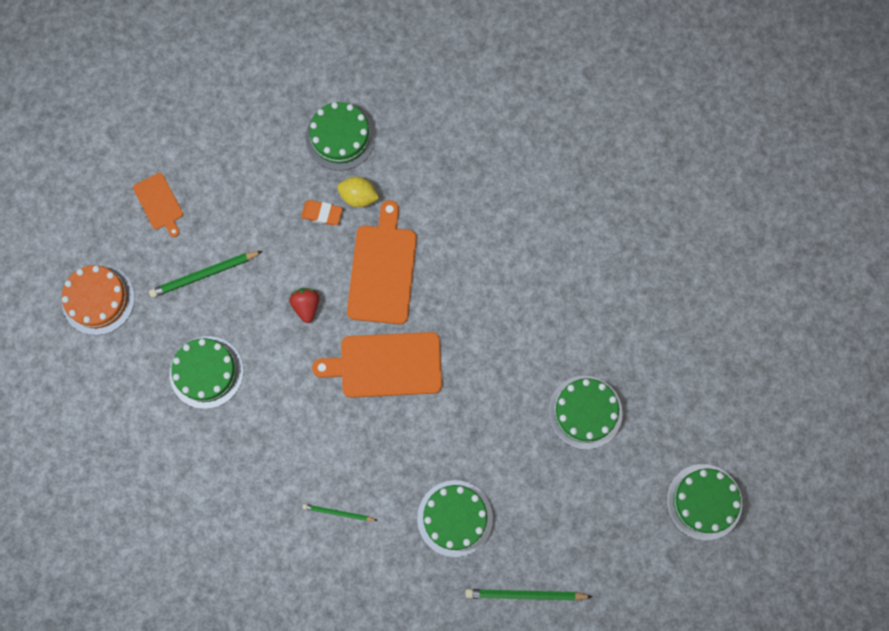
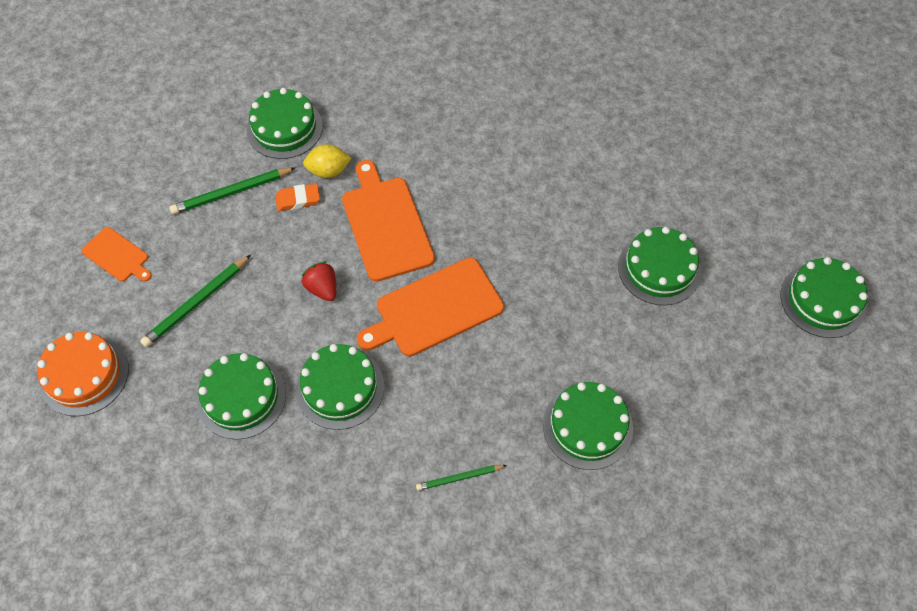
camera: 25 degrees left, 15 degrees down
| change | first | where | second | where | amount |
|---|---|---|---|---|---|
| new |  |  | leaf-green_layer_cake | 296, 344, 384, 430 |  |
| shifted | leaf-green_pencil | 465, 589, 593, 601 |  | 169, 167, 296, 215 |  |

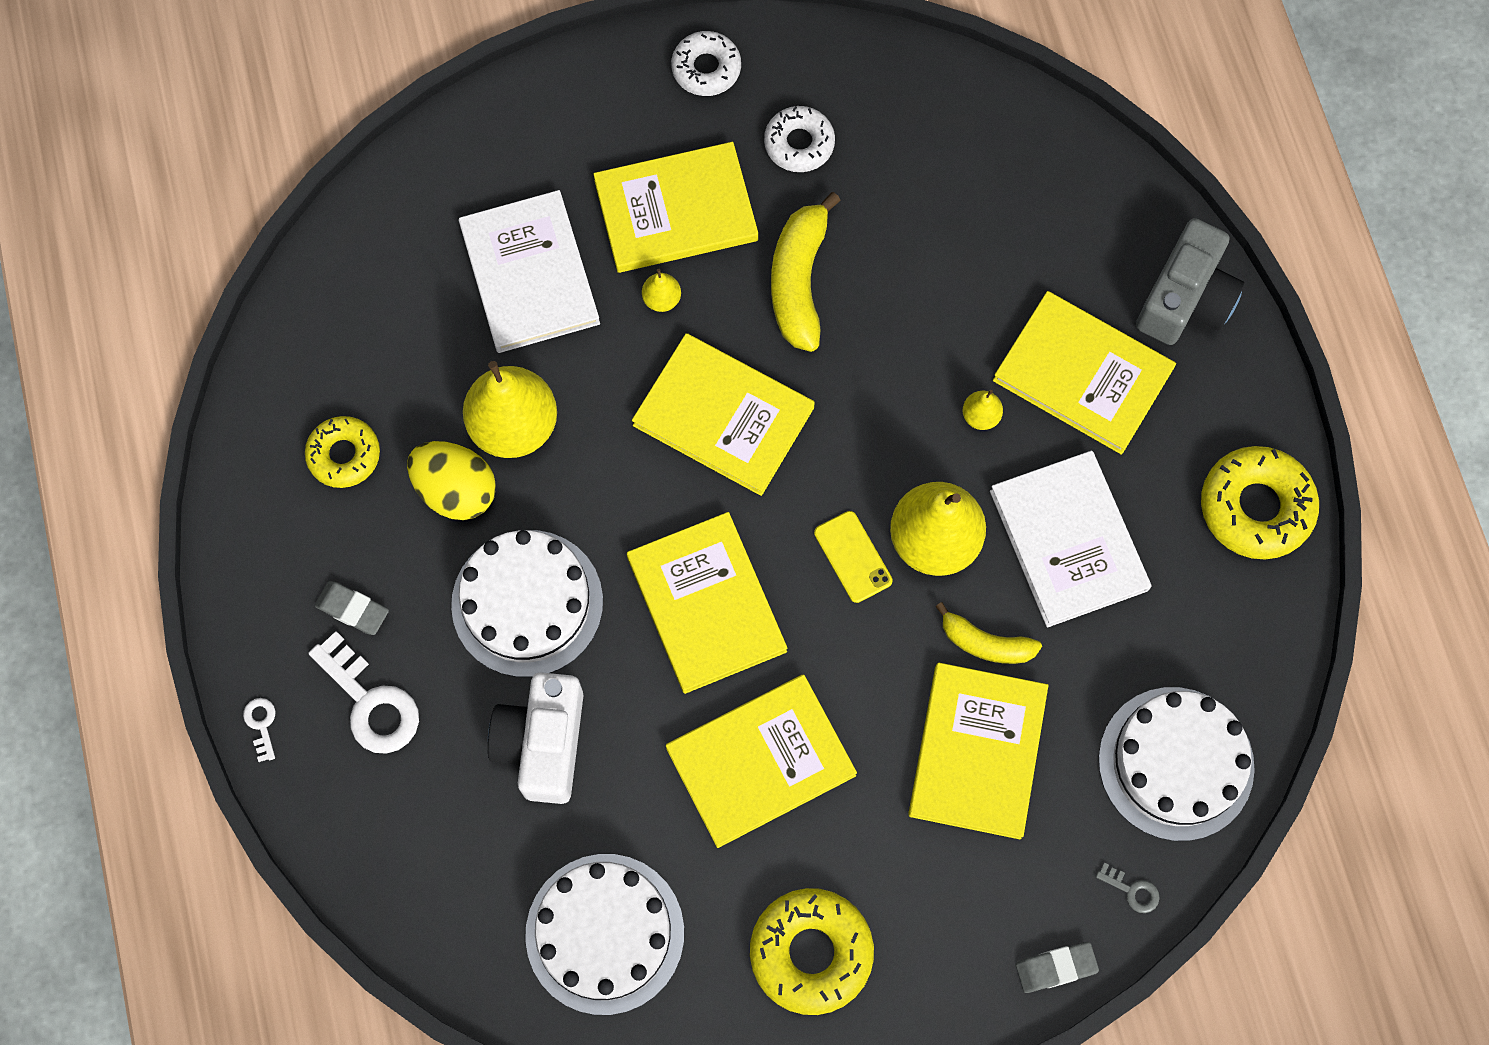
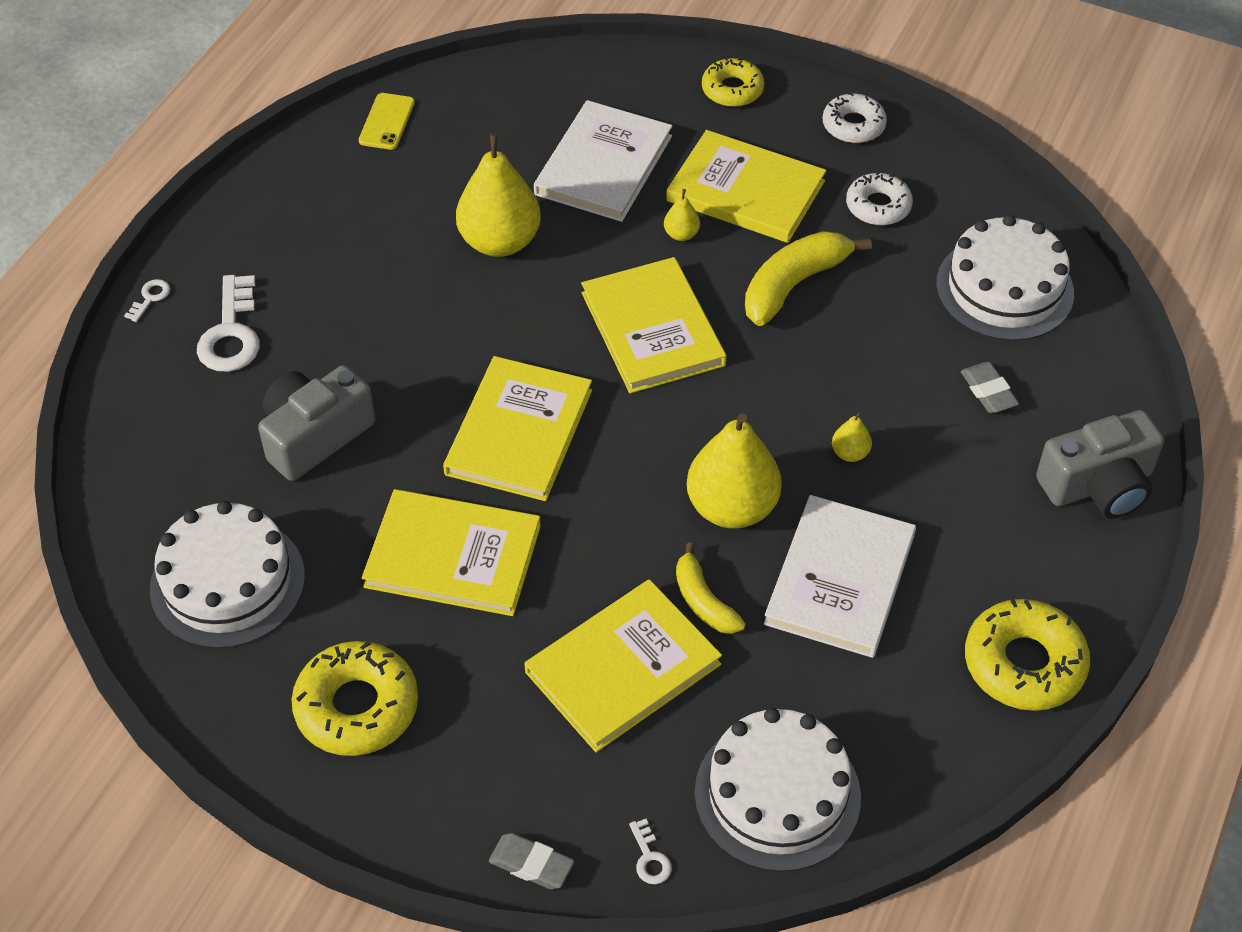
camera: 40 degrees right, 20 degrees down
| change | first | where | second | where | amount |
|---|---|---|---|---|---|
| gone | bright_yellow_toy_egg | 407, 441, 496, 520 |  |  |  |
| gone | bright_yellow_book | 993, 291, 1176, 455 |  |  |  |
| shifted | bright_yellow_glazed_donut | 305, 416, 380, 488 |  | 702, 57, 765, 107 |  |
| shifted | ash-grey_gum_eraser | 315, 581, 389, 635 |  | 961, 362, 1019, 413 |  |
| shifted | white_layer_cake | 451, 530, 603, 677 |  | 936, 215, 1074, 341 |  |
| shifted | bright_yellow_smartphone | 814, 511, 893, 603 |  | 359, 93, 415, 150 |  |
| repainted | white_camera | 488, 672, 584, 804 | ash-grey_camera | 258, 365, 376, 481 |  |
| repainted | ash-grey_door_key | 1096, 863, 1160, 913 | white_door_key | 629, 819, 672, 884 |  |

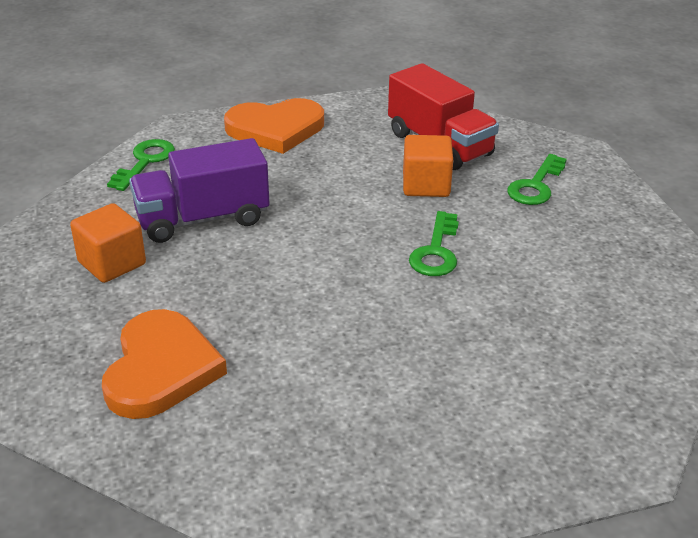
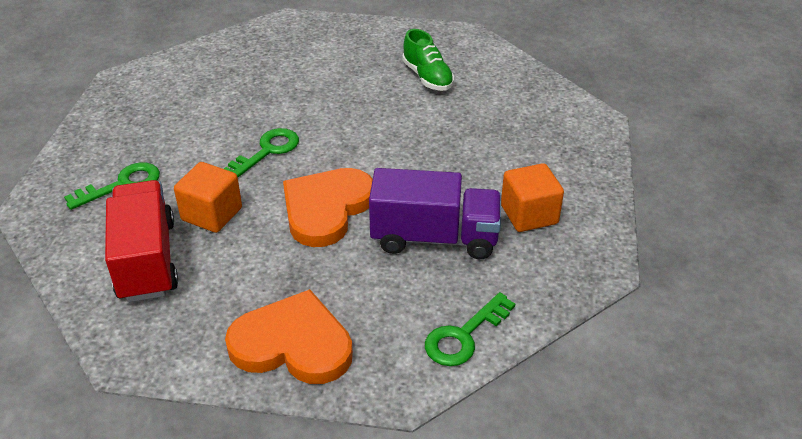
camera: 155 degrees left, 5 degrees up
| change | first | where | second | where | amount |
|---|---|---|---|---|---|
| new |  |  | leaf-green_shoe | 402, 29, 454, 91 |  |
| shifted | bright_orange_heart_shape | 102, 309, 227, 419 |  | 283, 168, 373, 247 |  |

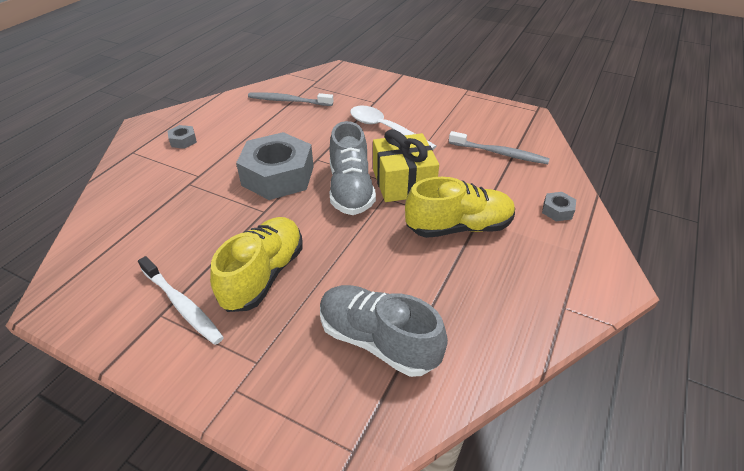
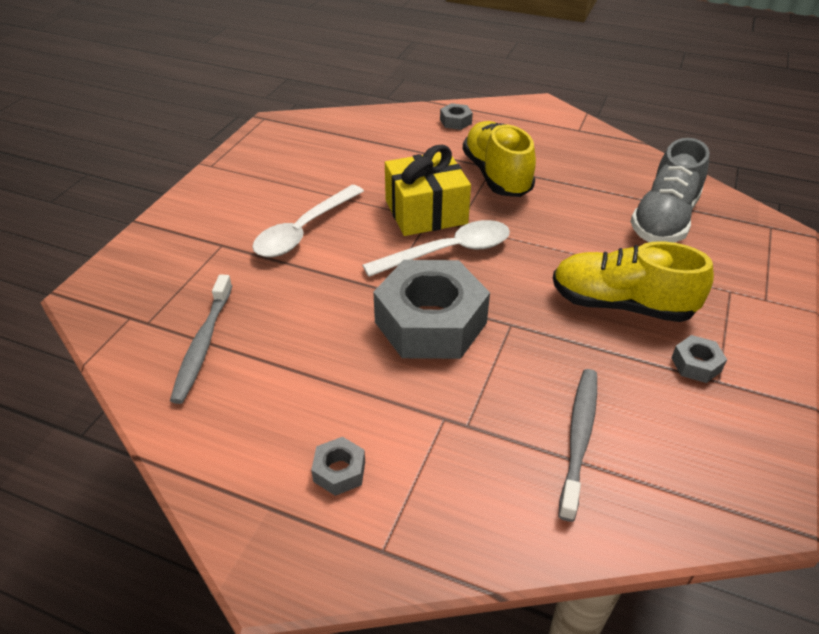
camera: 95 degrees left, 0 degrees up
| change | first | where | second | where | amount |
|---|---|---|---|---|---|
| shifted | ash-grey_toothbrush | 449, 131, 550, 164 |  | 558, 369, 597, 522 |  |
| swapped | white_toothbrush | 138, 256, 224, 345 | ash-grey_nut | 671, 335, 727, 383 |  |
| swapped | ash-grey_shoe | 330, 121, 376, 215 | white_tablespoon | 362, 220, 510, 277 |  |

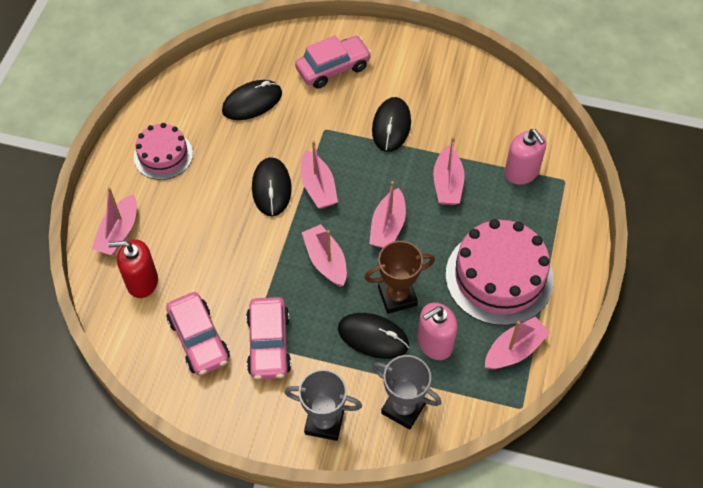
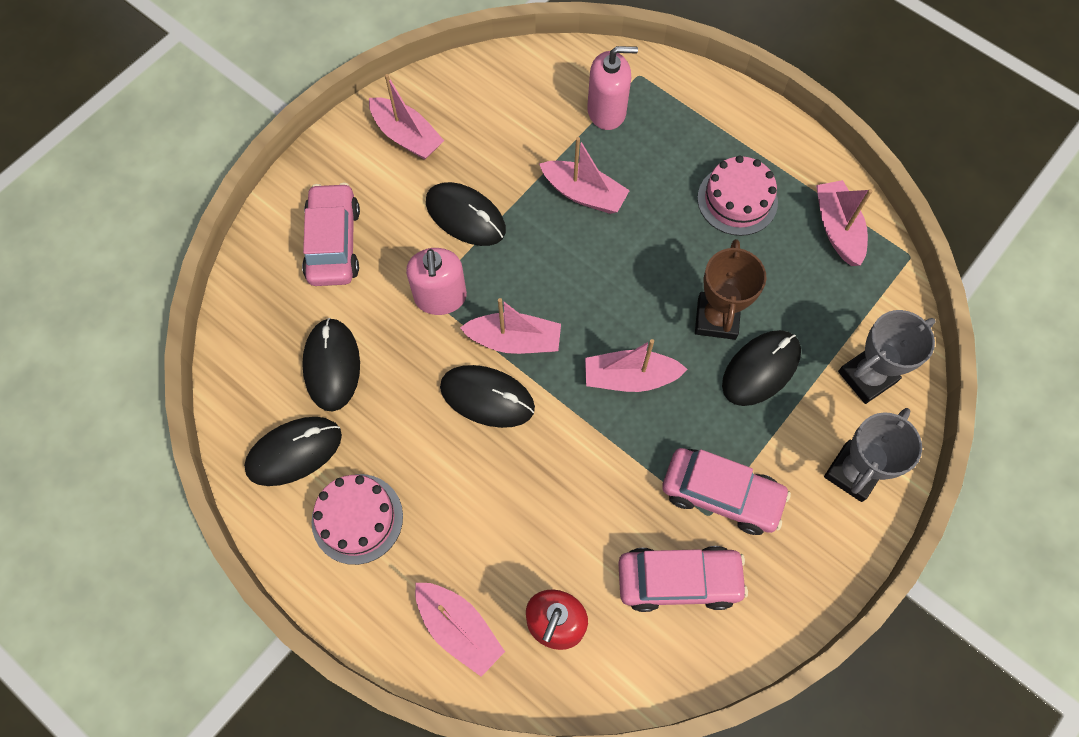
camera: 65 degrees left, 10 degrees up
| change | first | where | second | where | amount |
|---|---|---|---|---|---|
| new |  |  | ebony_mouse | 244, 417, 342, 486 |  |
| shifted | rosy_sailboat | 369, 181, 406, 248 |  | 369, 74, 444, 160 |  |
| shifted | rosy_soap_dispenser | 417, 303, 458, 360 |  | 406, 248, 467, 315 |  |
| scaled | rosy_layer_cake | 446, 219, 554, 326 |  | 697, 155, 778, 236 | x0.59 |

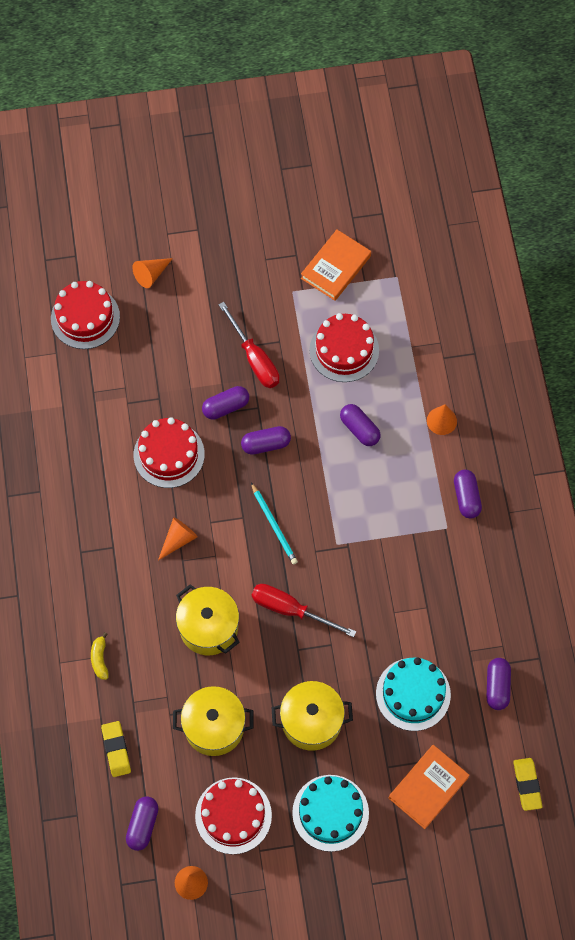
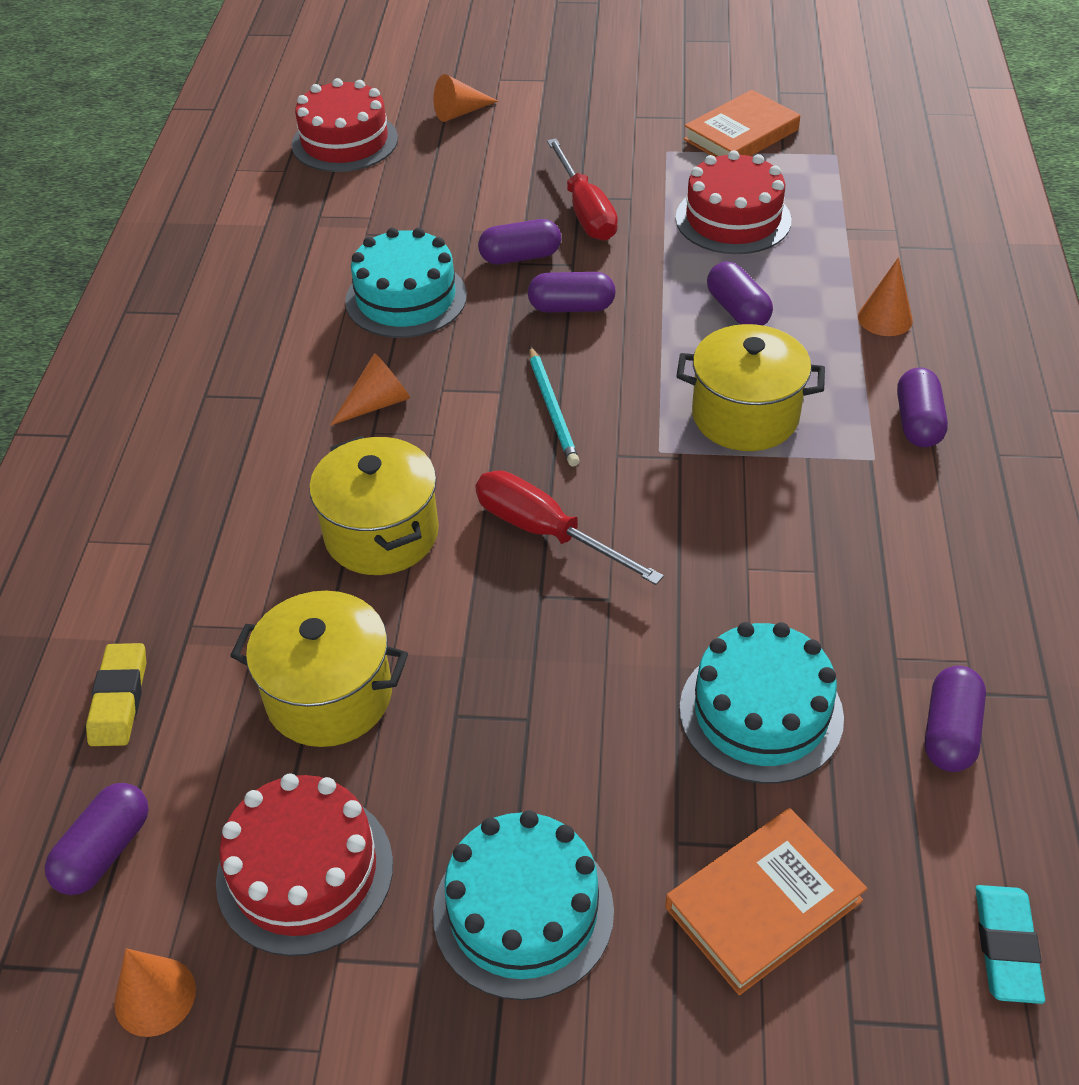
camera: 15 degrees right, 20 degrees down
| change | first | where | second | where | amount |
|---|---|---|---|---|---|
| gone | bright_yellow_banana | 91, 632, 108, 680 |  |  |  |
| shifted | bright_yellow_stockpot | 271, 681, 353, 751 |  | 676, 324, 825, 451 |  |
| repainted | scarlet_layer_cake | 134, 417, 205, 488 | teal_layer_cake | 345, 228, 467, 338 |  |
| repainted | bright_yellow_gum_eraser | 513, 758, 542, 811 | teal_gum_eraser | 976, 885, 1045, 1004 |  |

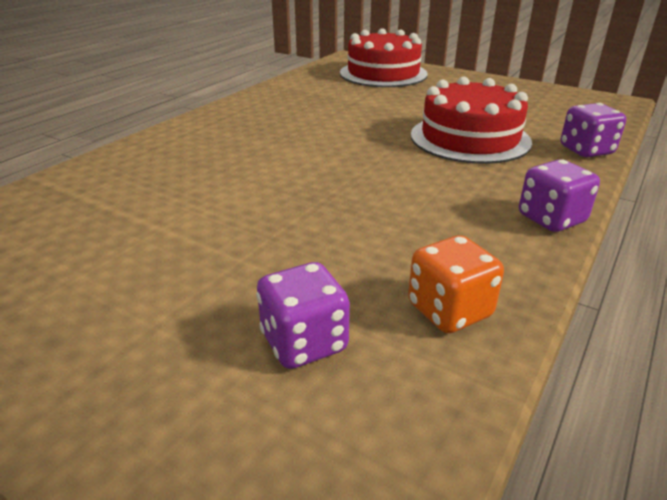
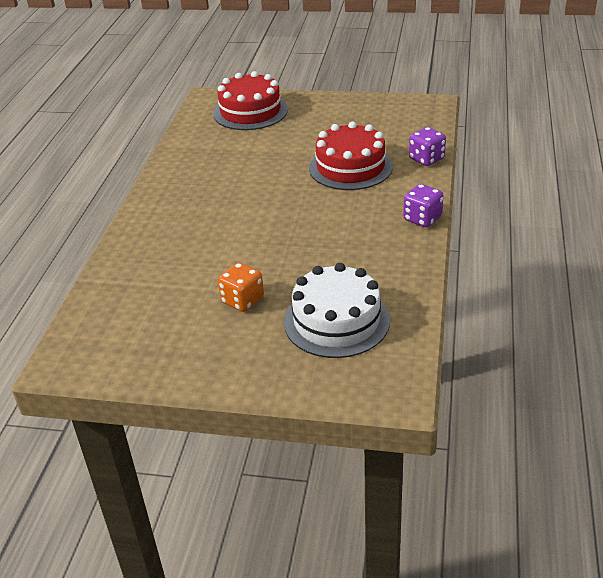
camera: 20 degrees left, 5 degrees up
| change | first | where | second | where | amount |
|---|---|---|---|---|---|
| shifted | bright_orange_game_die | 408, 235, 504, 333 |  | 218, 263, 264, 312 |  |
| swapped | royal_purple_game_die | 256, 262, 350, 369 | white_layer_cake | 284, 263, 390, 358 |  |

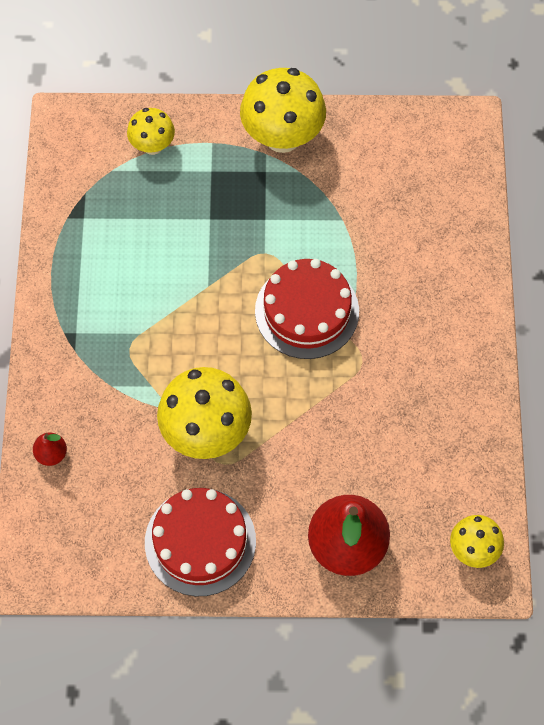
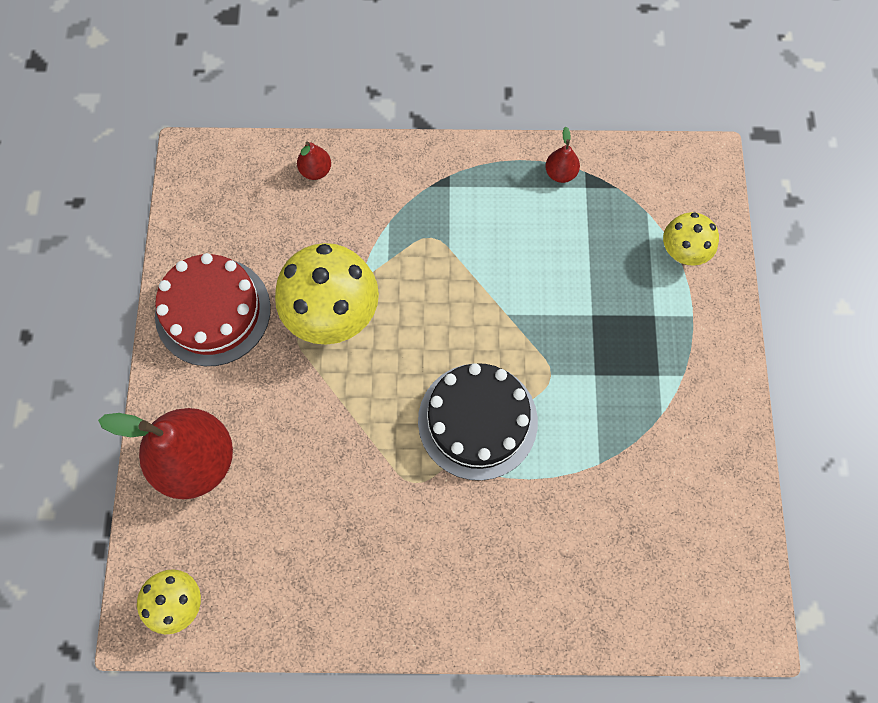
camera: 90 degrees right, 5 degrees up
| change | first | where | second | where | amount |
|---|---|---|---|---|---|
| gone | bright_yellow_mushroom | 240, 68, 326, 153 |  |  |  |
| new |  |  | scarlet_pear_fruit | 545, 127, 580, 183 |  |
| repainted | scarlet_layer_cake | 255, 259, 359, 359 | ebony_layer_cake | 418, 363, 538, 481 |  |

